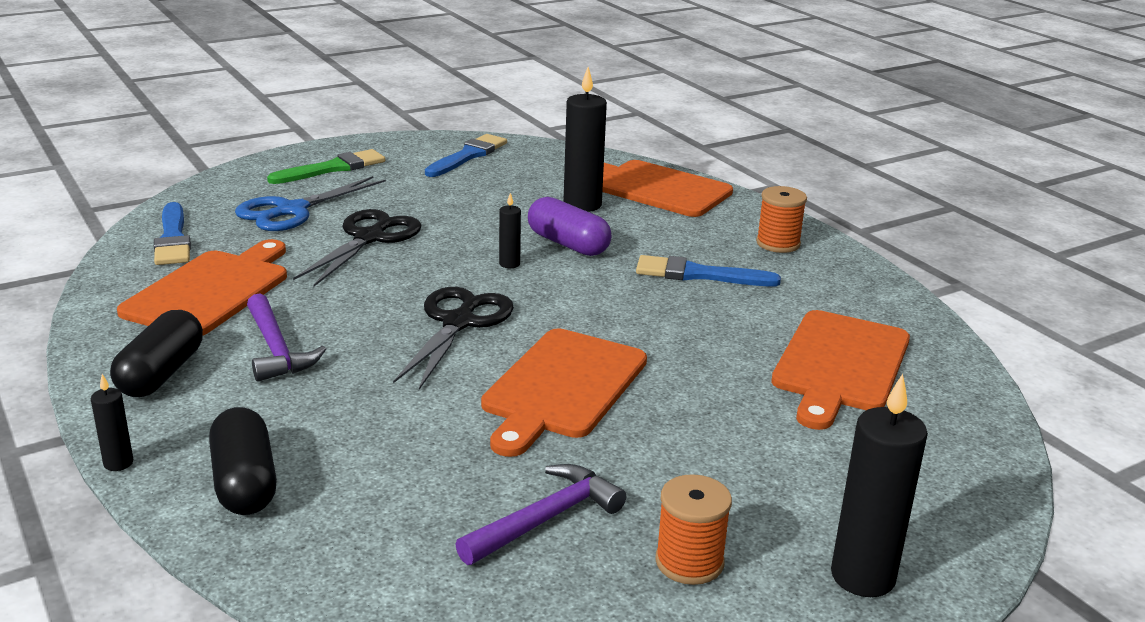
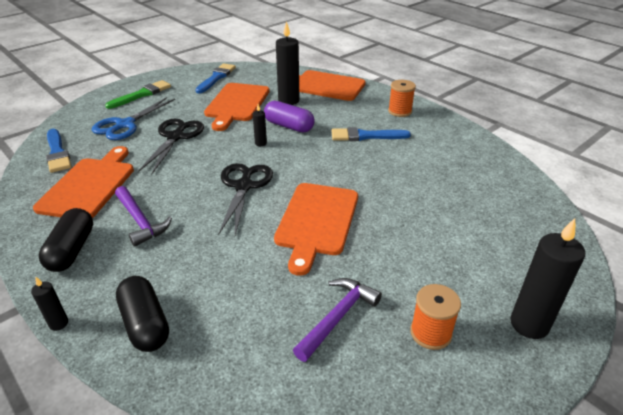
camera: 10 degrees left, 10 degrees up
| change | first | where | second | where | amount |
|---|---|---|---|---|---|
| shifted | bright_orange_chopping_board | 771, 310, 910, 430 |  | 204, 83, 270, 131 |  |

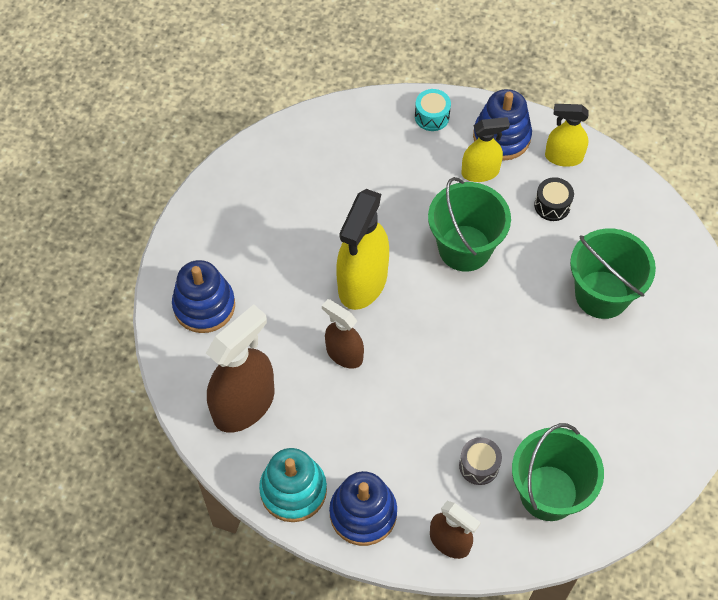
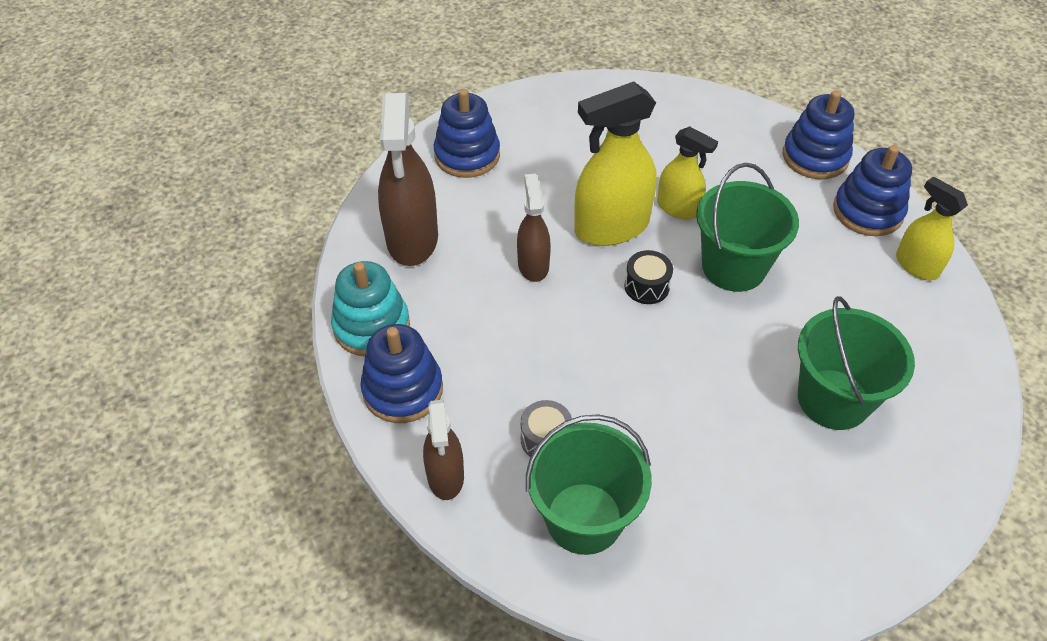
camera: 45 degrees right, 10 degrees down
| change | first | where | second | where | amount |
|---|---|---|---|---|---|
| shifted | bright_yellow_sprayer | 462, 117, 510, 182 |  | 657, 126, 718, 220 |  |
| shifted | ebony_toy_drum | 534, 177, 574, 221 |  | 624, 250, 673, 304 |  |
| swapped | teal_toy_drum | 415, 89, 451, 131 | cobalt_stacking_rings | 783, 90, 854, 179 |  |
| rotated | brown_sprayer | 206, 304, 275, 433 |  | 378, 93, 438, 266 | 90 degrees clockwise |

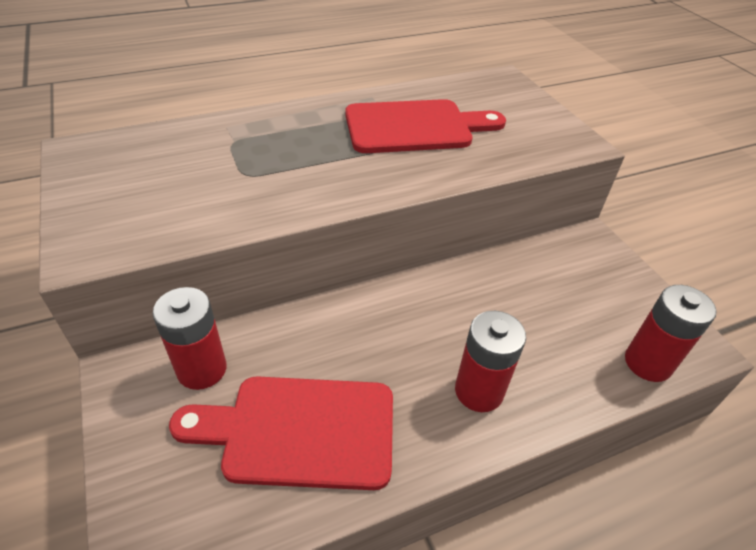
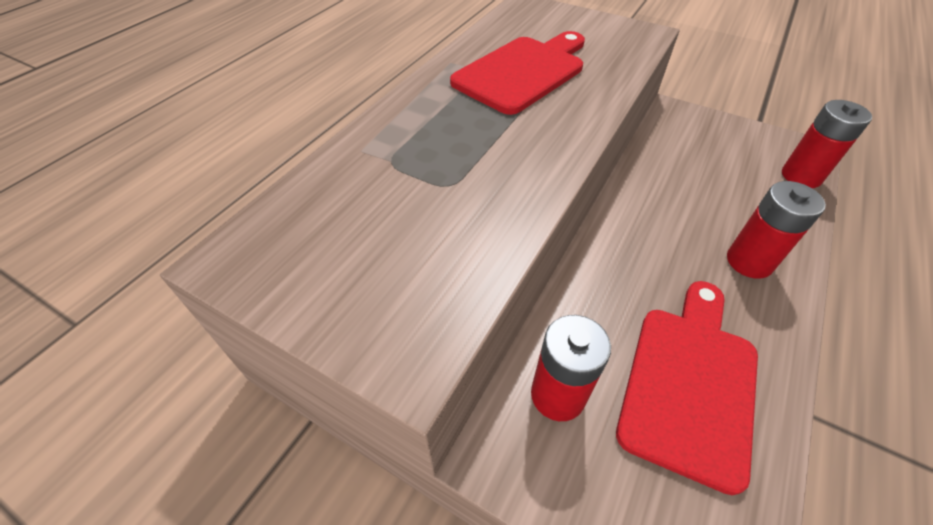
camera: 35 degrees left, 5 degrees up
| change | first | where | second | where | amount |
|---|---|---|---|---|---|
| rotated | scarlet_chopping_board | 169, 376, 393, 490 |  | 616, 281, 758, 495 | 150 degrees clockwise |

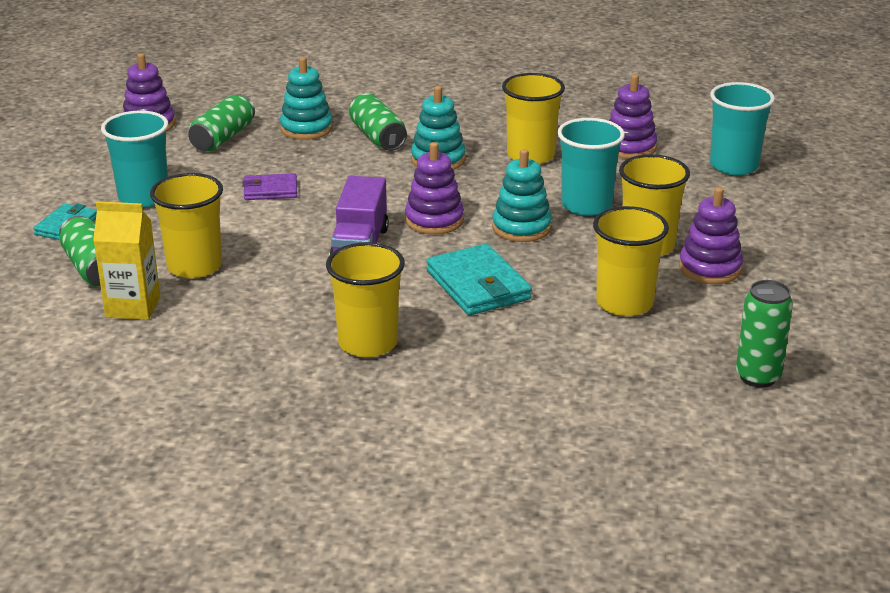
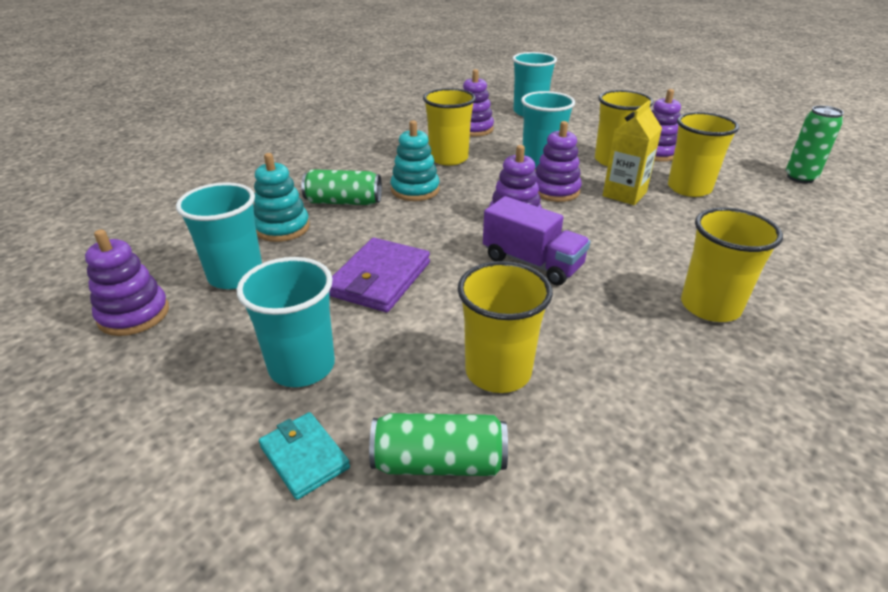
camera: 60 degrees left, 5 degrees up
| change | first | where | second | where | amount |
|---|---|---|---|---|---|
| gone | teal_wallet | 426, 243, 532, 315 |  |  |  |
| shifted | bright_yellow_juice_carton | 93, 201, 160, 320 |  | 603, 100, 662, 205 |  |
| swapped | leaf-green_can | 188, 94, 255, 152 | teal_beaker | 176, 182, 262, 289 |  |
| repainted | teal_stacking_rings | 492, 149, 552, 242 | royal_purple_stacking_rings | 536, 121, 582, 202 |  |
| scaled | royal_purple_wallet | 242, 173, 297, 200 |  | 329, 238, 430, 312 | x1.65 |

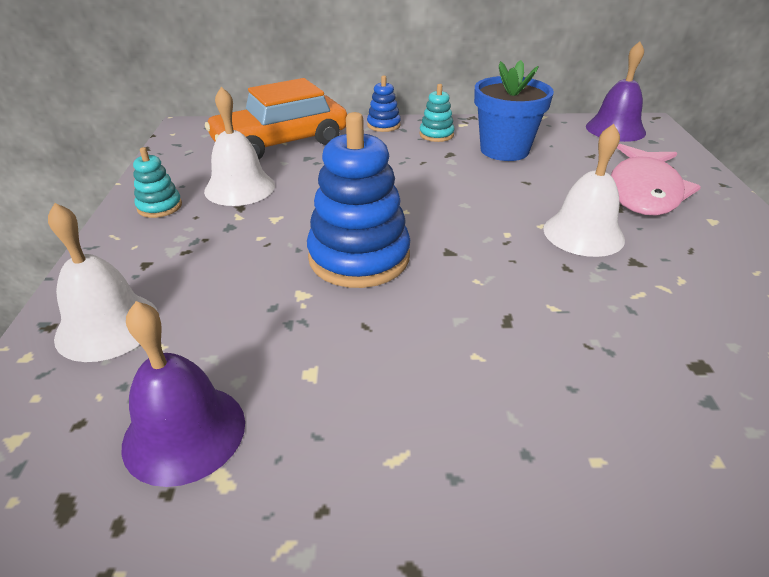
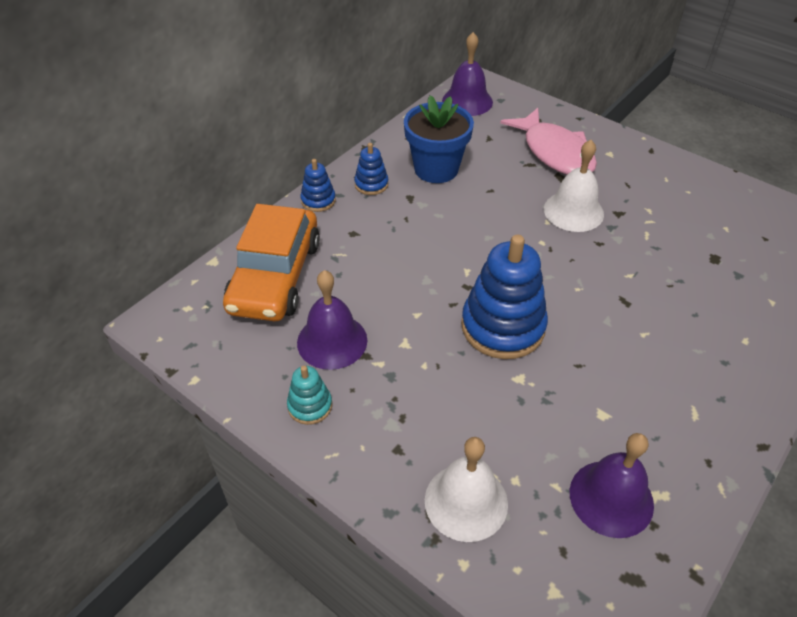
camera: 50 degrees left, 10 degrees up
| change | first | where | second | where | amount |
|---|---|---|---|---|---|
| repainted | white_bell | 204, 87, 275, 206 | royal_purple_bell | 297, 270, 367, 370 |  |
| repainted | teal_stacking_rings | 420, 84, 455, 142 | cobalt_stacking_rings | 354, 143, 388, 195 |  |

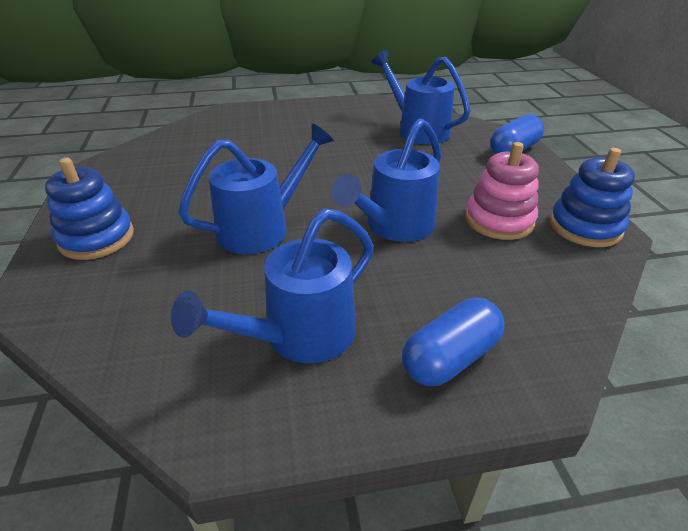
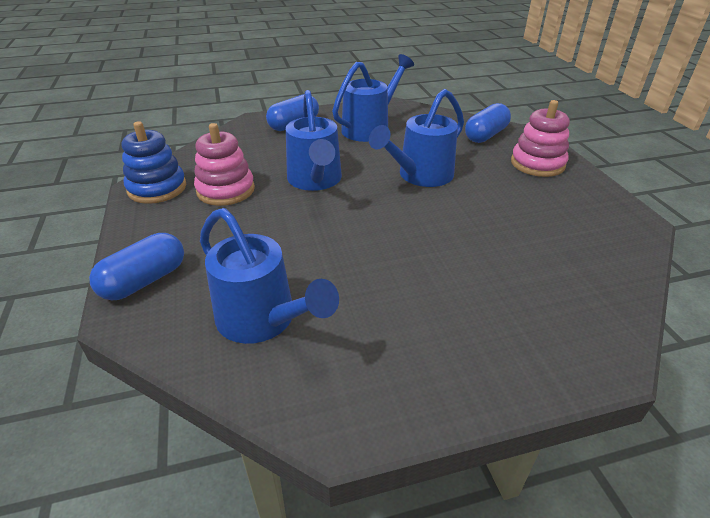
camera: 175 degrees right, 0 degrees up
| change | first | where | second | where | amount |
|---|---|---|---|---|---|
| new |  |  | cobalt_capsule | 465, 103, 511, 143 |  |
| repainted | cobalt_stacking_rings | 45, 158, 134, 260 | rosy_stacking_rings | 511, 100, 570, 177 |  |
| rotated | cobalt_watering_can | 331, 118, 441, 242 |  | 286, 90, 342, 191 | 135 degrees clockwise |

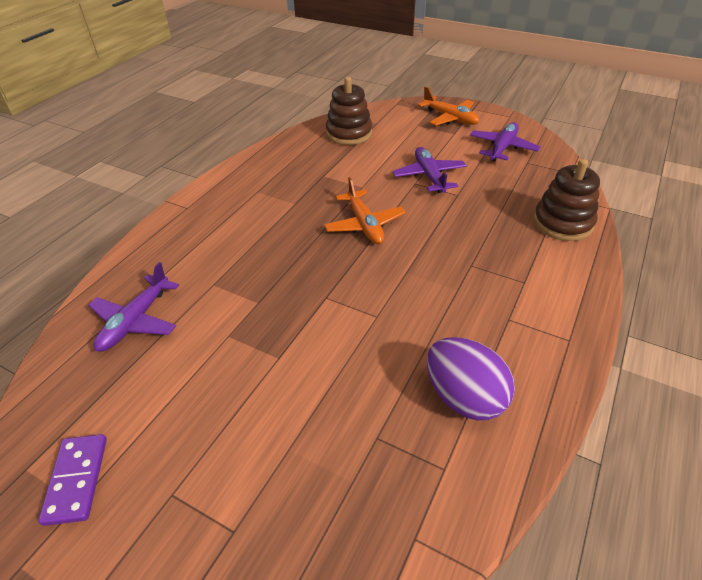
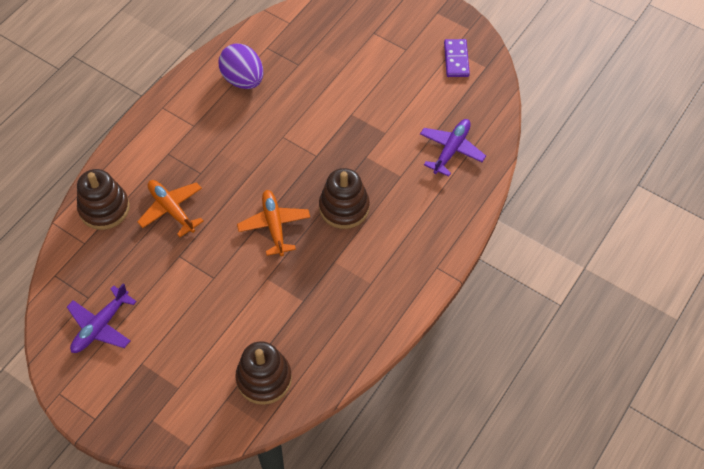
camera: 175 degrees left, 15 degrees up
| change | first | where | second | where | amount |
|---|---|---|---|---|---|
| gone | royal_purple_plane | 393, 147, 467, 193 |  |  |  |
| new |  |  | brown_stacking_rings | 319, 168, 370, 229 |  |
| shifted | bright_orange_plane | 418, 87, 480, 126 |  | 137, 180, 204, 237 |  |

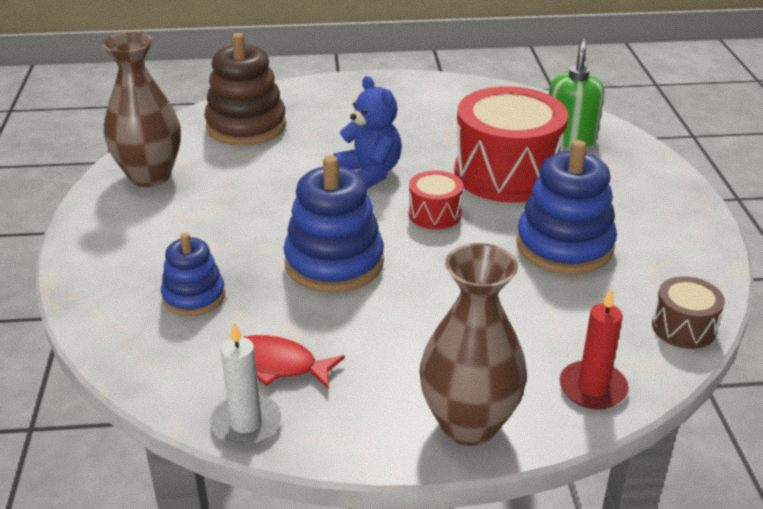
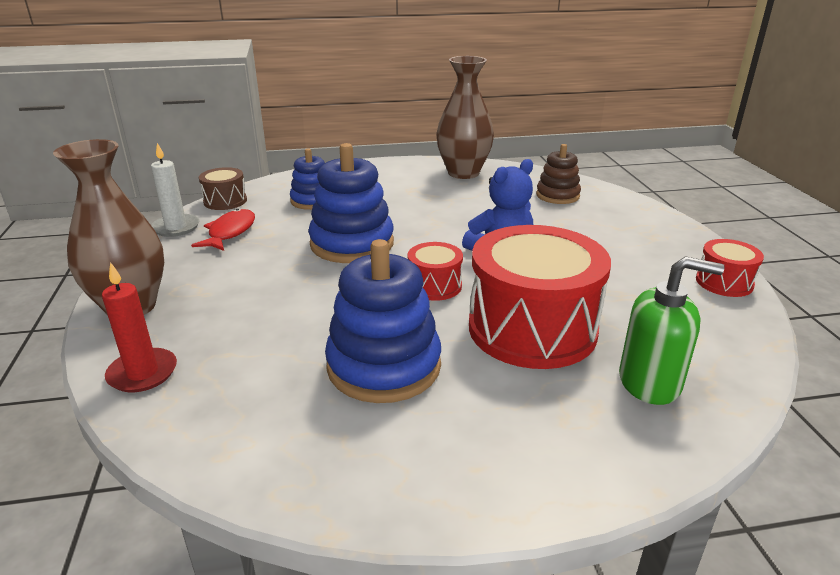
camera: 85 degrees right, 5 degrees down
| change | first | where | second | where | amount |
|---|---|---|---|---|---|
| new |  |  | scarlet_toy_drum | 696, 239, 764, 297 |  |
| shifted | brown_toy_drum | 652, 276, 725, 349 |  | 199, 167, 247, 210 |  |
| scaled | brown_stacking_rings | 204, 33, 286, 146 |  | 536, 144, 581, 204 | x0.60 |

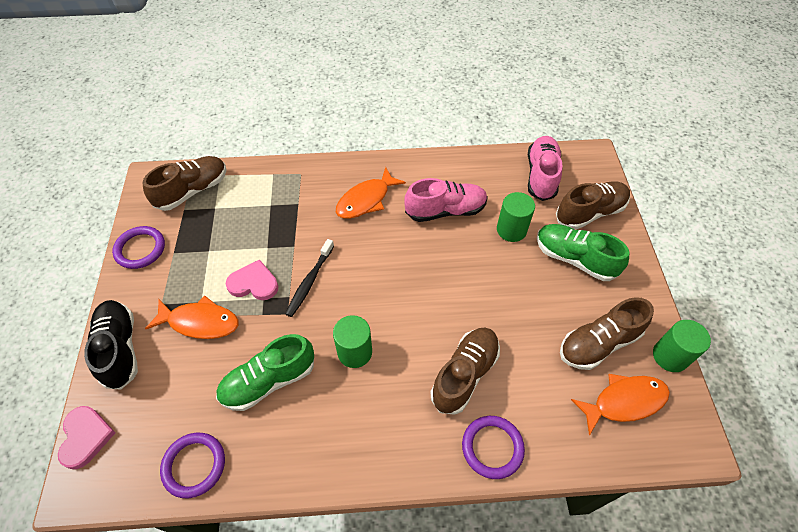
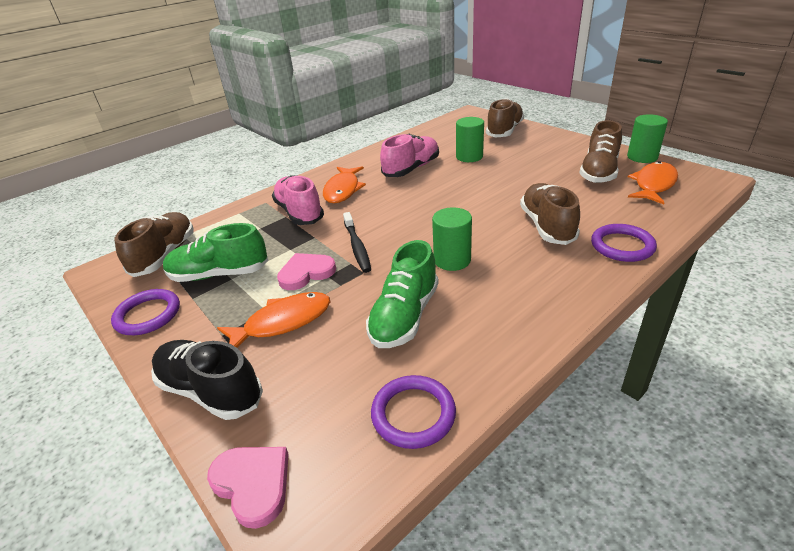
camera: 35 degrees left, 20 degrees down
| change | first | where | second | where | amount |
|---|---|---|---|---|---|
| shifted | rosy_shoe | 528, 136, 563, 201 |  | 272, 175, 324, 225 |  |
| shifted | leaf-green_shoe | 537, 224, 629, 281 |  | 163, 223, 268, 282 |  |

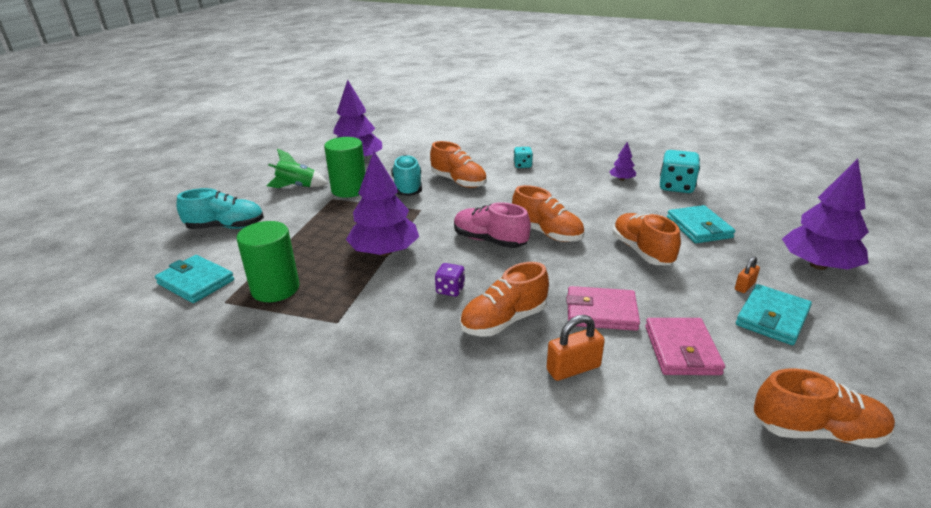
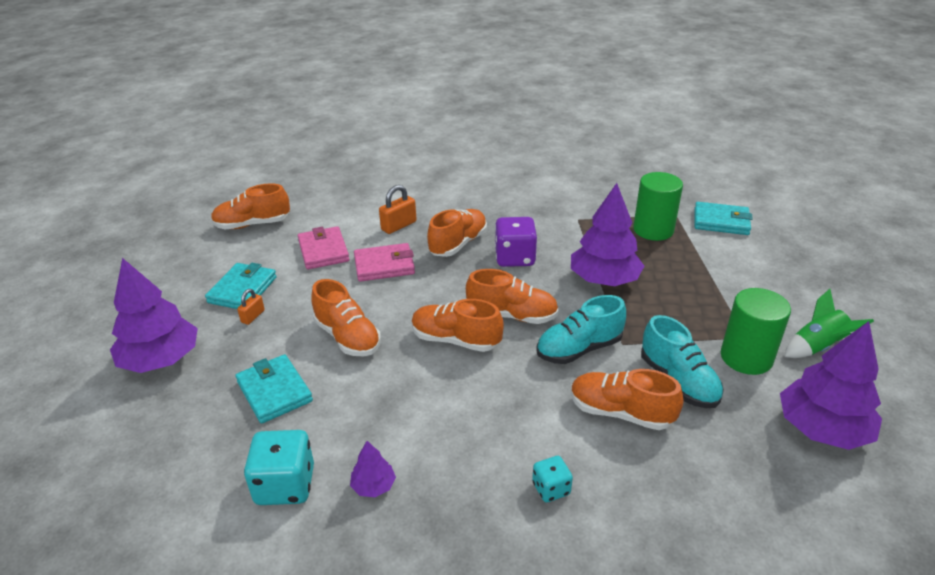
camera: 160 degrees right, 5 degrees up
| change | first | where | second | where | amount |
|---|---|---|---|---|---|
| shifted | teal_shoe | 176, 188, 264, 229 |  | 536, 295, 626, 364 |  |
| repainted | rosy_shoe | 454, 202, 531, 248 | bright_orange_shoe | 466, 269, 559, 324 |  |
| scaled | royal_purple_game_die | 435, 263, 465, 297 |  | 495, 217, 537, 267 | x1.78 |

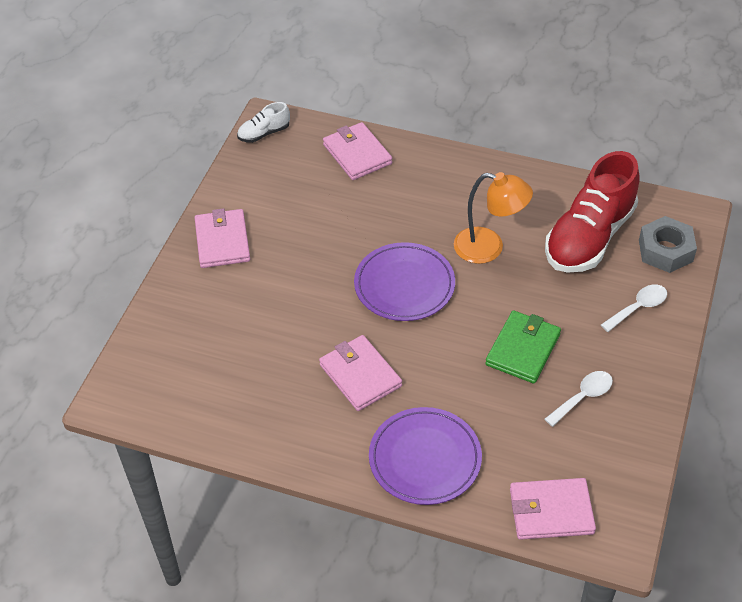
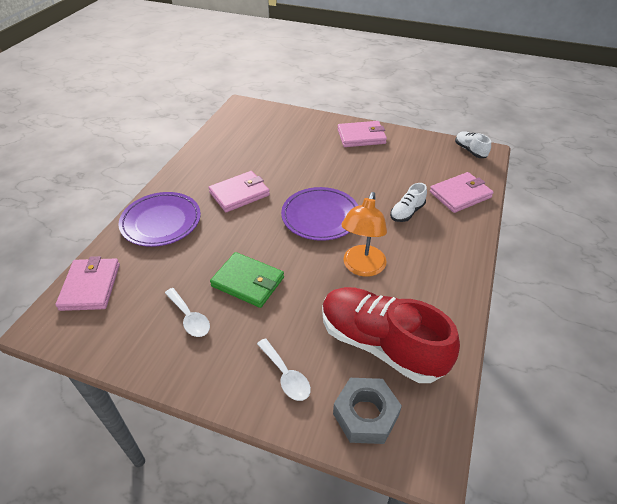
camera: 90 degrees right, 5 degrees down
| change | first | where | second | where | amount |
|---|---|---|---|---|---|
| new |  |  | white_shoe | 390, 183, 427, 222 |  |

